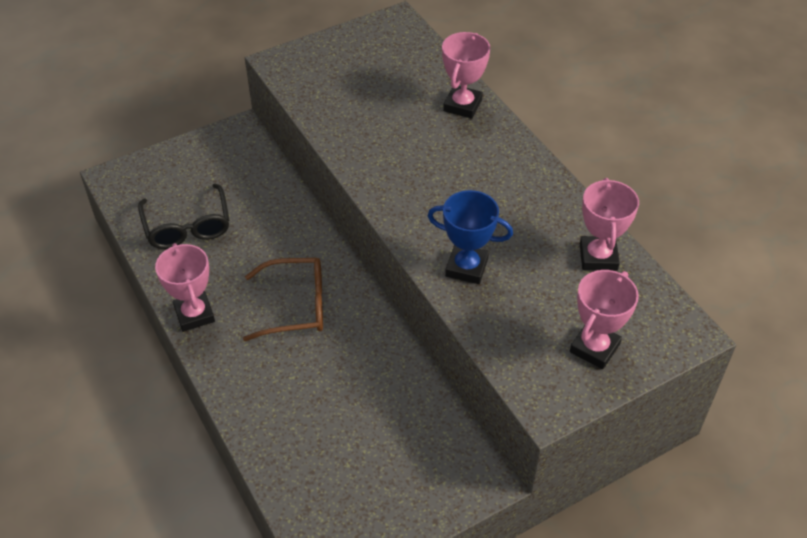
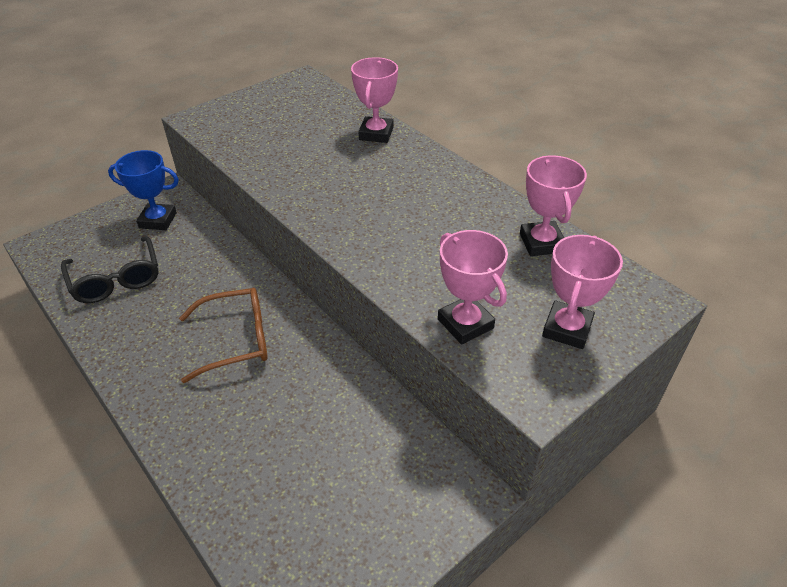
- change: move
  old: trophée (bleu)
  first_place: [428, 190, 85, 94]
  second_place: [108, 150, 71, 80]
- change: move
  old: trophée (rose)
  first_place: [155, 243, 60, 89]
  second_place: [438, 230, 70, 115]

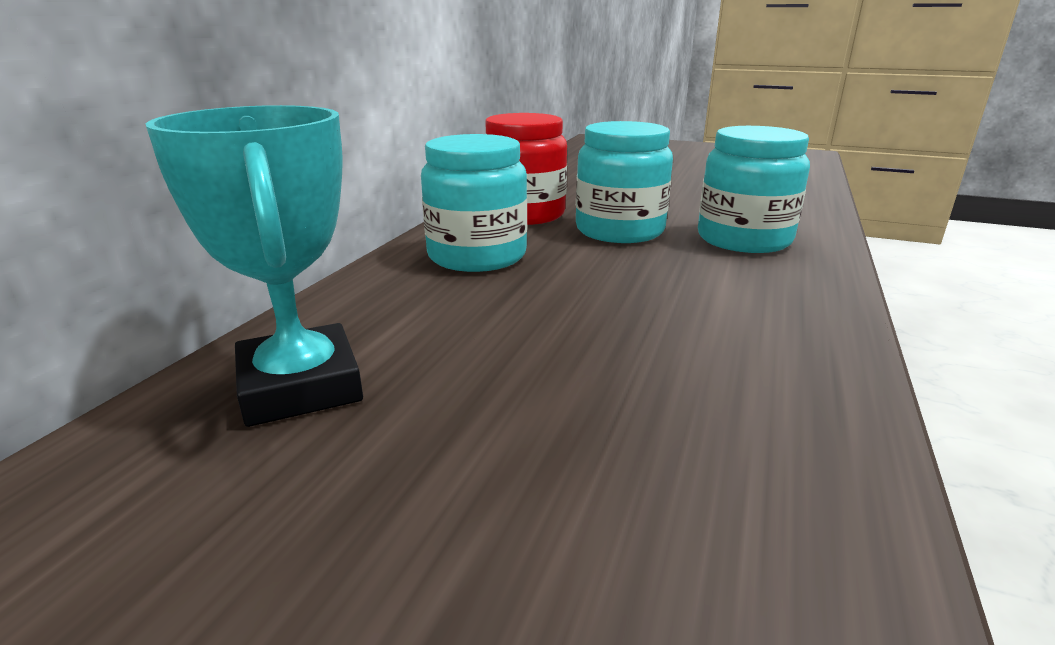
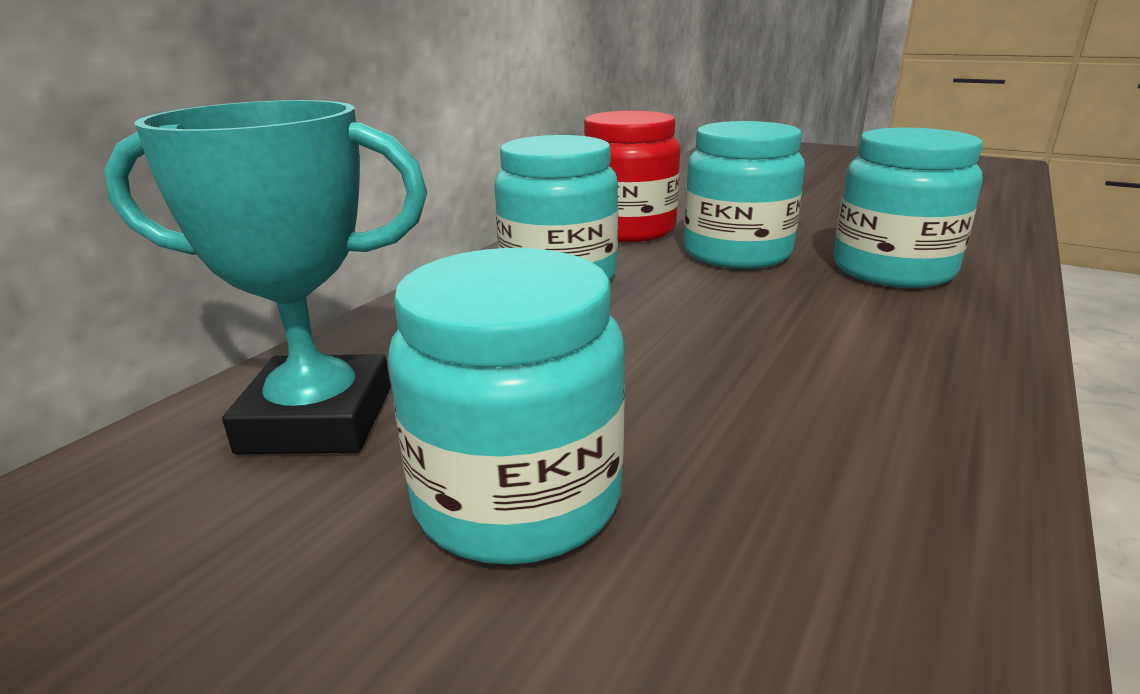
- change: rotate
  old: trophée (turquoise)
  first_place: [146, 105, 217, 322]
  second_place: [104, 100, 323, 354]
  degrees: -75
- change: insert
  new: bocal (turquoise)
  second_place: [388, 248, 237, 317]

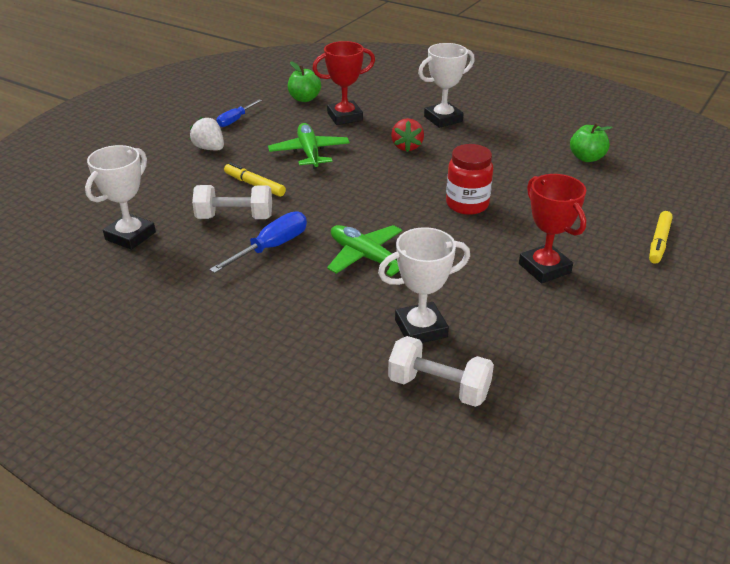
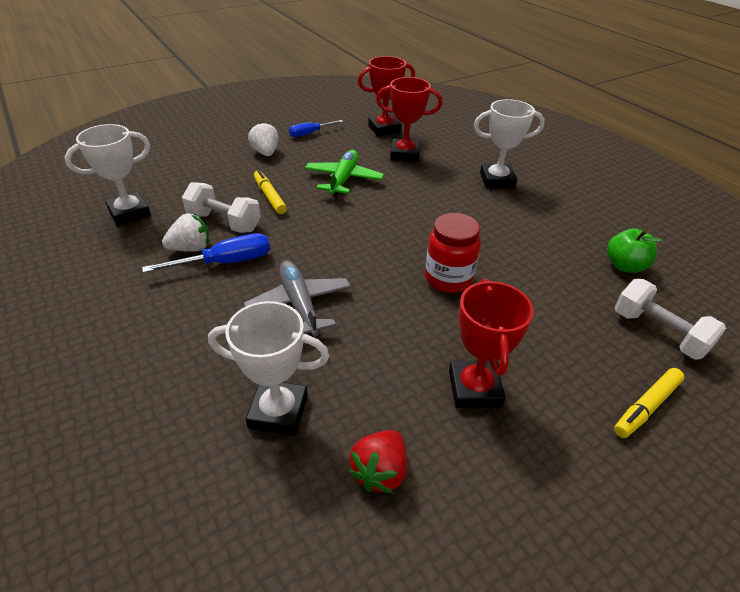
- change: replace
  old: pomme (vert)
  new: trophée (rouge)
  first_place: [288, 61, 33, 41]
  second_place: [358, 56, 57, 80]
- change: move
  old: fraise (rouge)
  first_place: [391, 118, 33, 34]
  second_place: [349, 430, 58, 63]
- change: recolor
  old: avion (vert)
  new: avion (gris)
  first_place: [327, 225, 75, 52]
  second_place: [244, 260, 107, 77]
- change: move
  old: haltère (blanc)
  first_place: [388, 336, 106, 71]
  second_place: [615, 279, 111, 81]
- change: insert
  new: fraise (blanc)
  second_place: [162, 213, 47, 39]

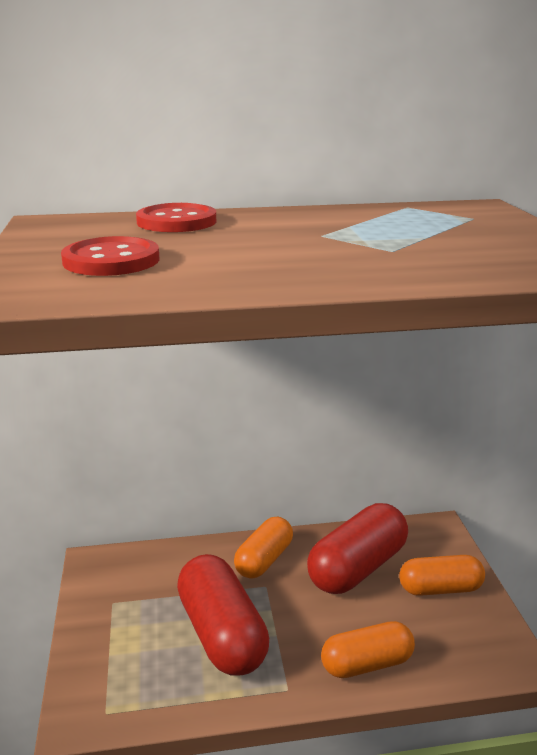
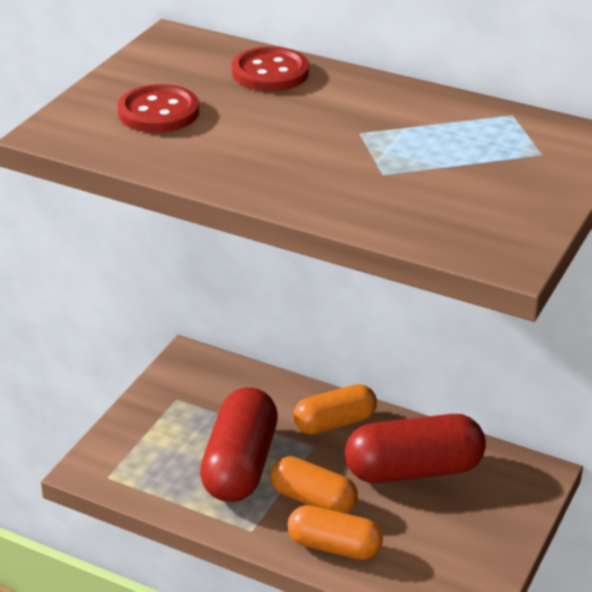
- change: move
  old: gélule (orange)
  first_place: [399, 555, 86, 41]
  second_place: [271, 456, 87, 58]

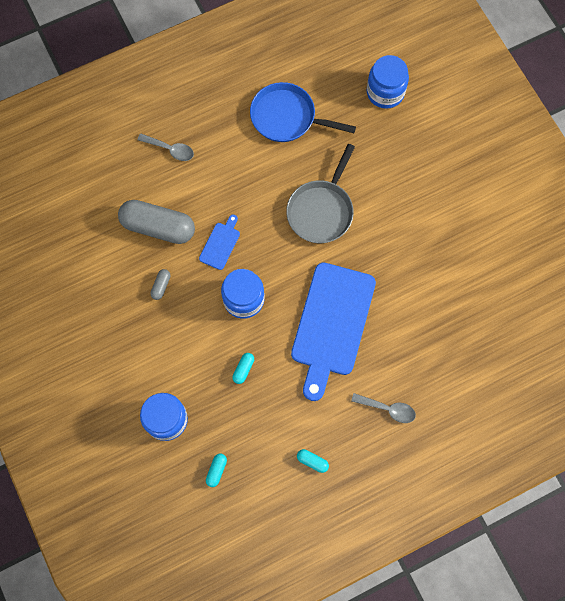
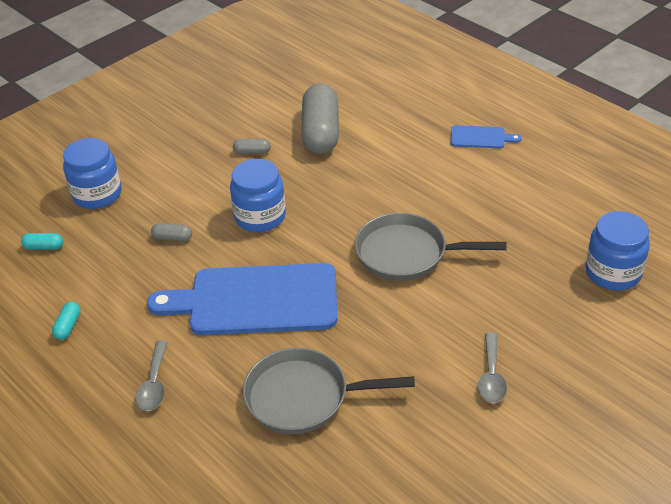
- change: delete
  old: poêle (bleu)
  first_place: [250, 82, 106, 60]
- change: move
  old: cuillère (gris)
  first_place: [137, 134, 57, 27]
  second_place: [478, 333, 29, 70]
- change: move
  old: planche à découper (bleu)
  first_place: [199, 214, 41, 56]
  second_place: [451, 125, 70, 23]
- change: recolor
  old: gélule (turquoise)
  new: gélule (gris)
  first_place: [232, 353, 22, 31]
  second_place: [151, 223, 41, 18]
- change: insert
  new: poêle (gris)
  second_place: [243, 348, 172, 86]

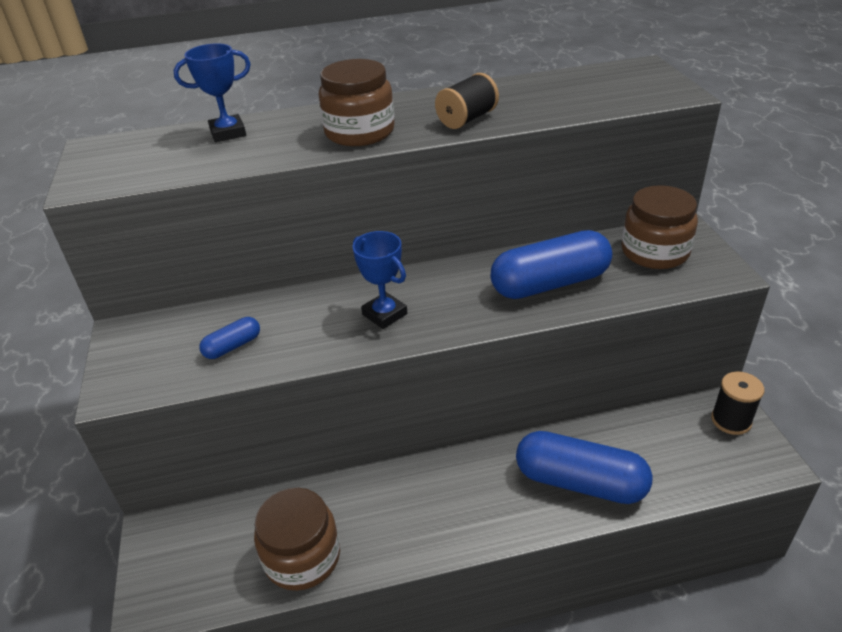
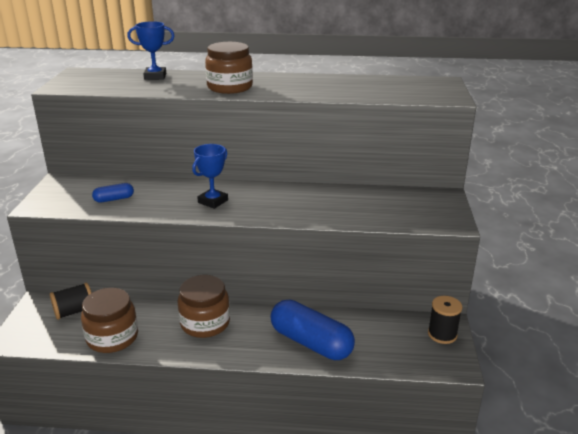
- change: move
  old: bobine (noir)
  first_place: [435, 73, 64, 56]
  second_place: [50, 283, 41, 37]
- change: move
  old: bocal (marron)
  first_place: [622, 185, 76, 84]
  second_place: [178, 275, 52, 63]
- change: delete
  old: gélule (bleu)
  first_place: [491, 230, 121, 69]
- change: rotate
  old: trophée (bleu)
  first_place: [352, 231, 55, 98]
  second_place: [192, 144, 36, 65]
  degrees: 60

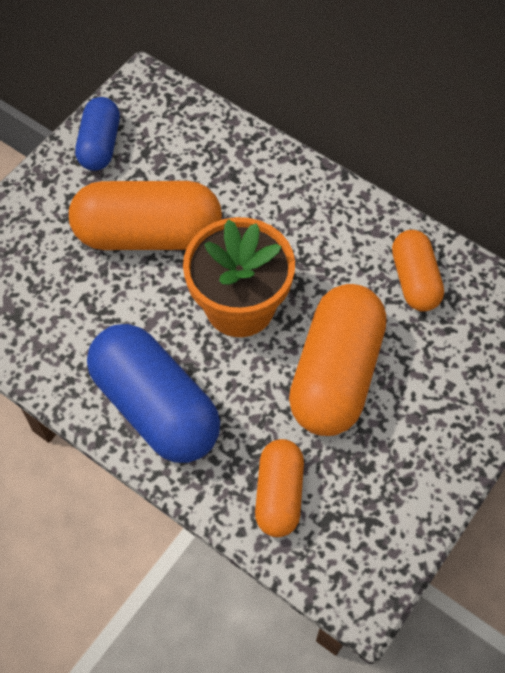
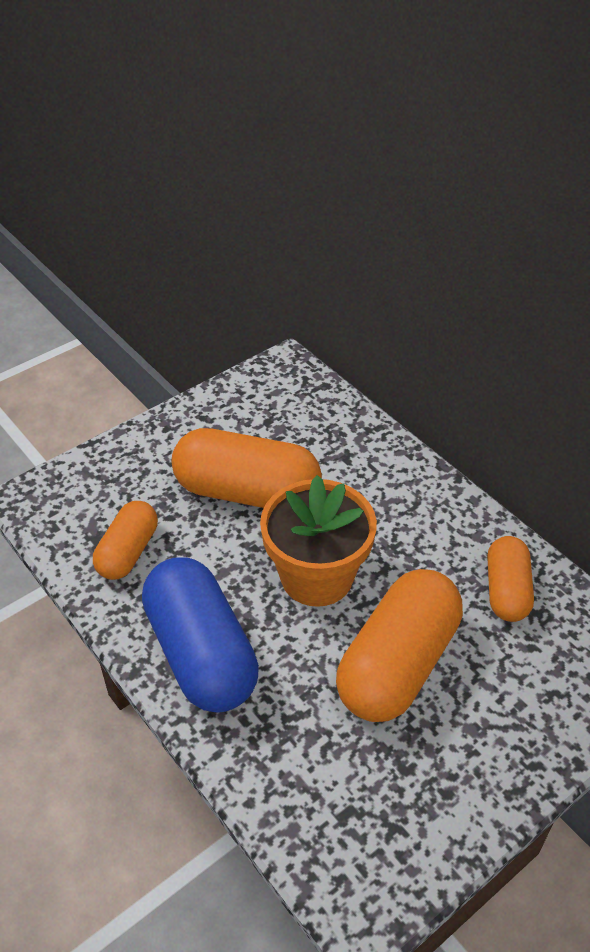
- change: delete
  old: gélule (bleu)
  first_place: [75, 97, 45, 74]
- change: move
  old: gélule (orange)
  first_place: [255, 439, 49, 98]
  second_place: [93, 501, 65, 79]

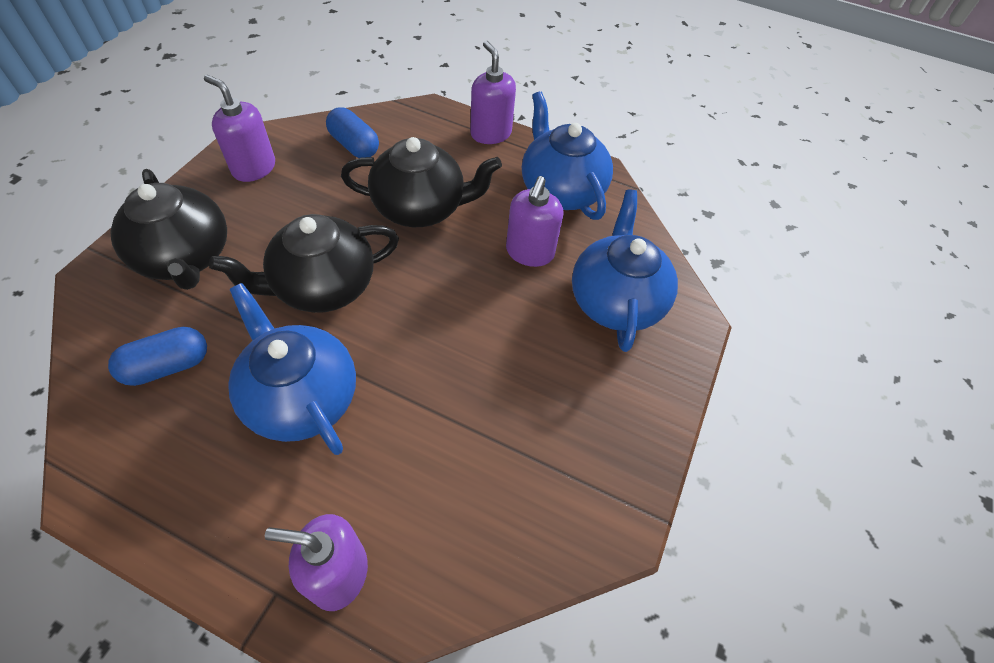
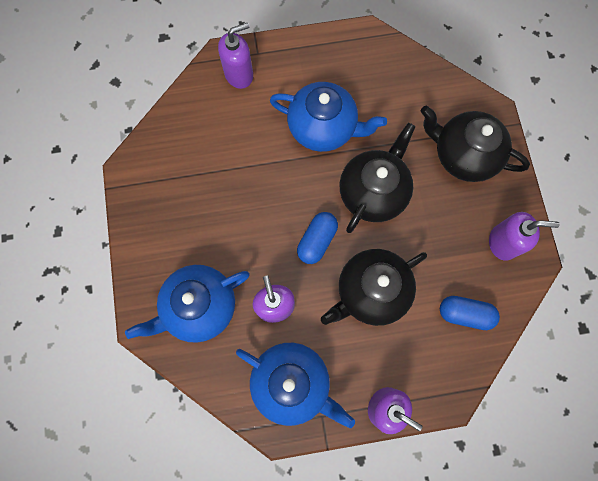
- change: rotate
  old: théière (bleu)
  first_place: [572, 190, 106, 162]
  second_place: [125, 265, 125, 78]
  degrees: 90
- change: move
  old: gélule (bleu)
  first_place: [108, 327, 99, 59]
  second_place: [297, 212, 41, 52]

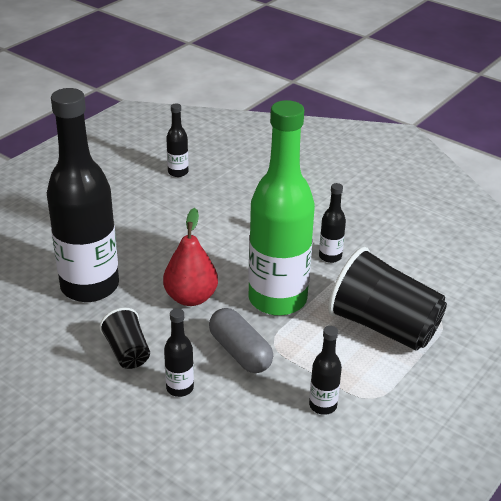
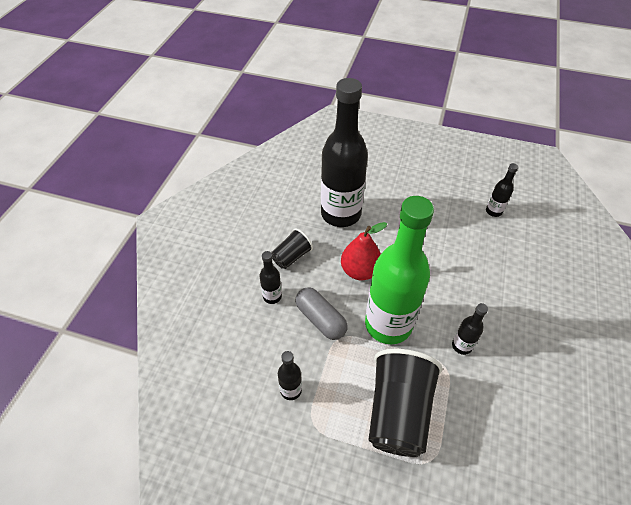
- change: rotate
  old: gélule (gris)
  first_place: [209, 308, 64, 65]
  second_place: [295, 287, 53, 53]
  degrees: -75

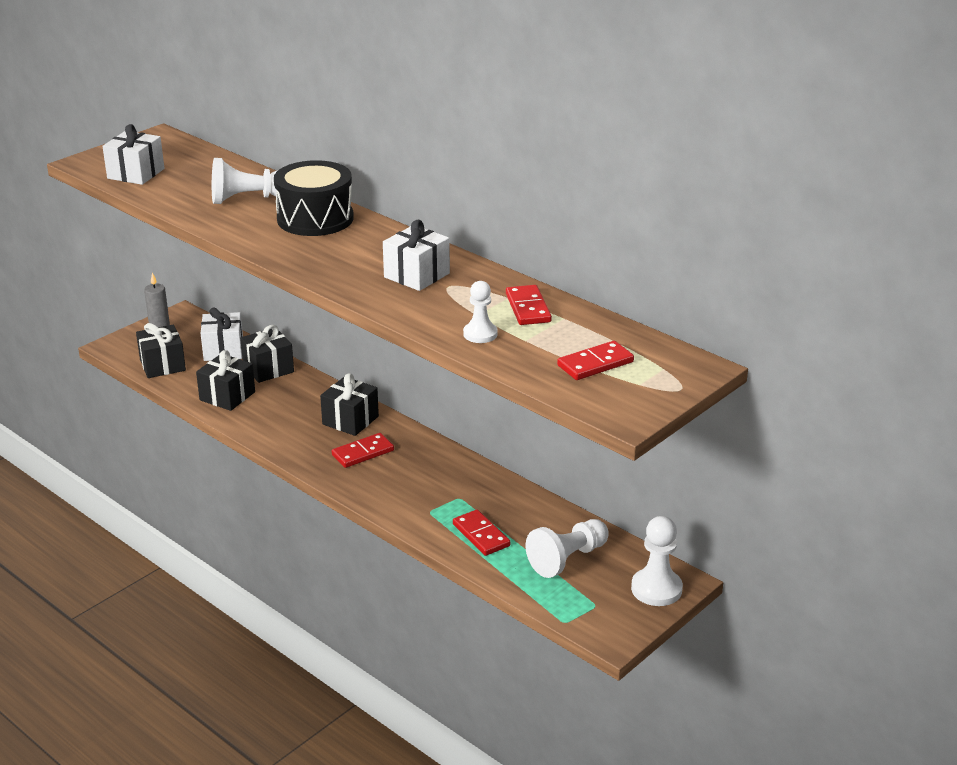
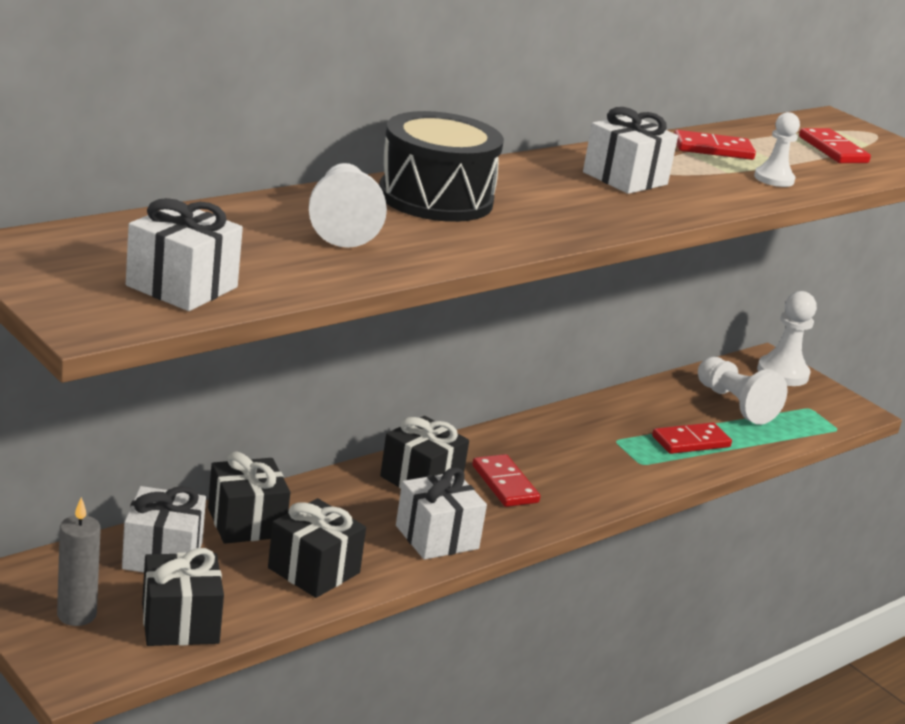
- change: insert
  new: cadeau (blanc)
  second_place: [396, 468, 91, 92]

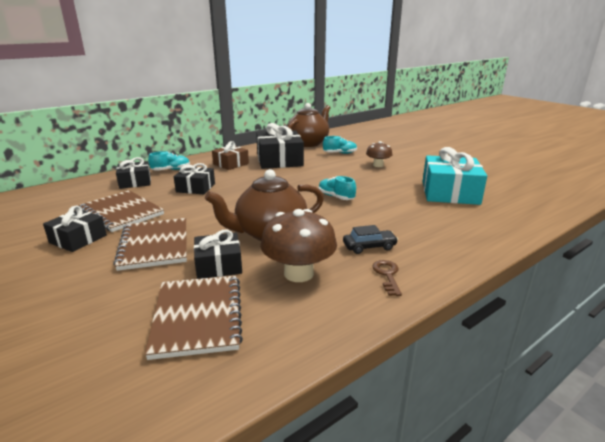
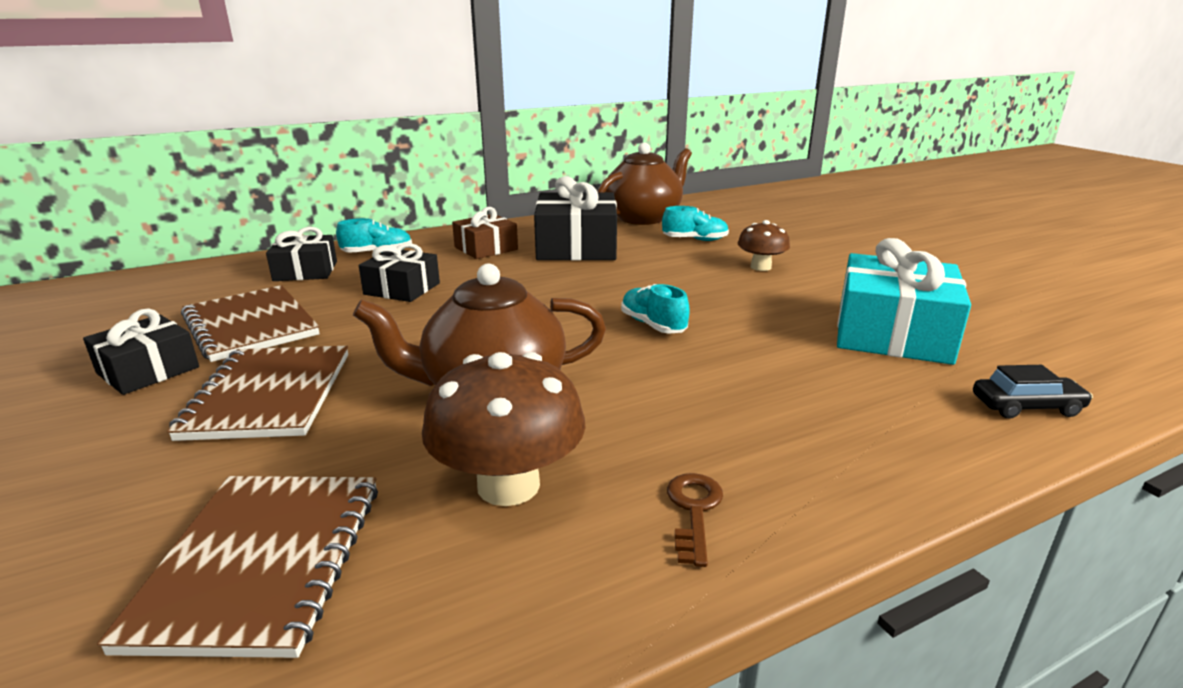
- change: move
  old: voiture (noir)
  first_place: [343, 225, 55, 29]
  second_place: [973, 365, 120, 54]
- change: delete
  old: cadeau (noir)
  first_place: [194, 230, 48, 49]

